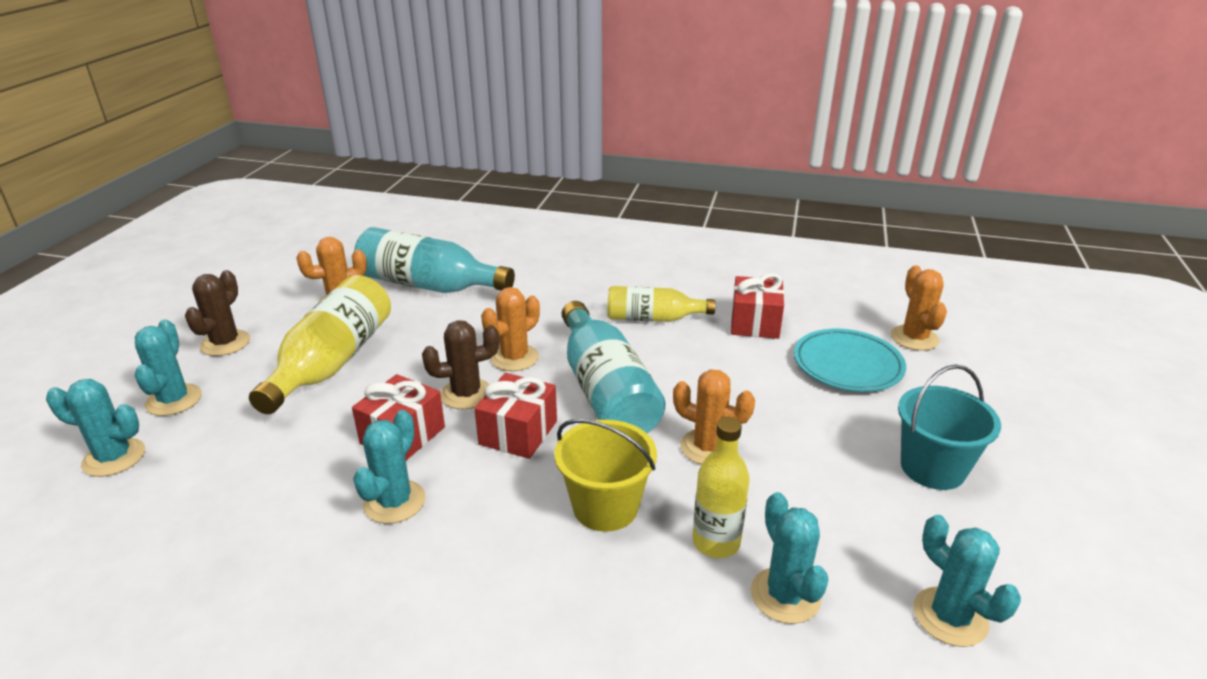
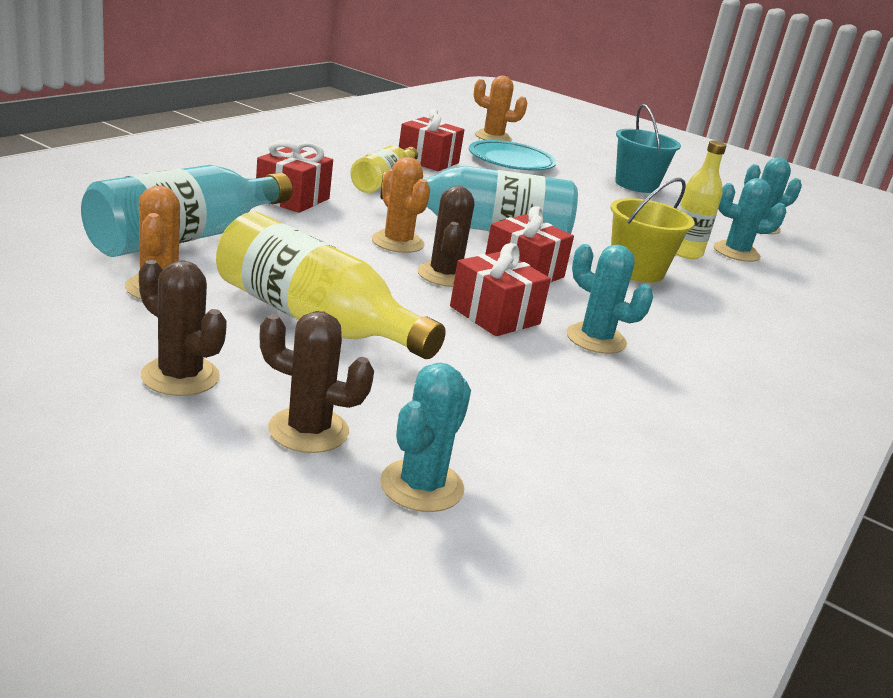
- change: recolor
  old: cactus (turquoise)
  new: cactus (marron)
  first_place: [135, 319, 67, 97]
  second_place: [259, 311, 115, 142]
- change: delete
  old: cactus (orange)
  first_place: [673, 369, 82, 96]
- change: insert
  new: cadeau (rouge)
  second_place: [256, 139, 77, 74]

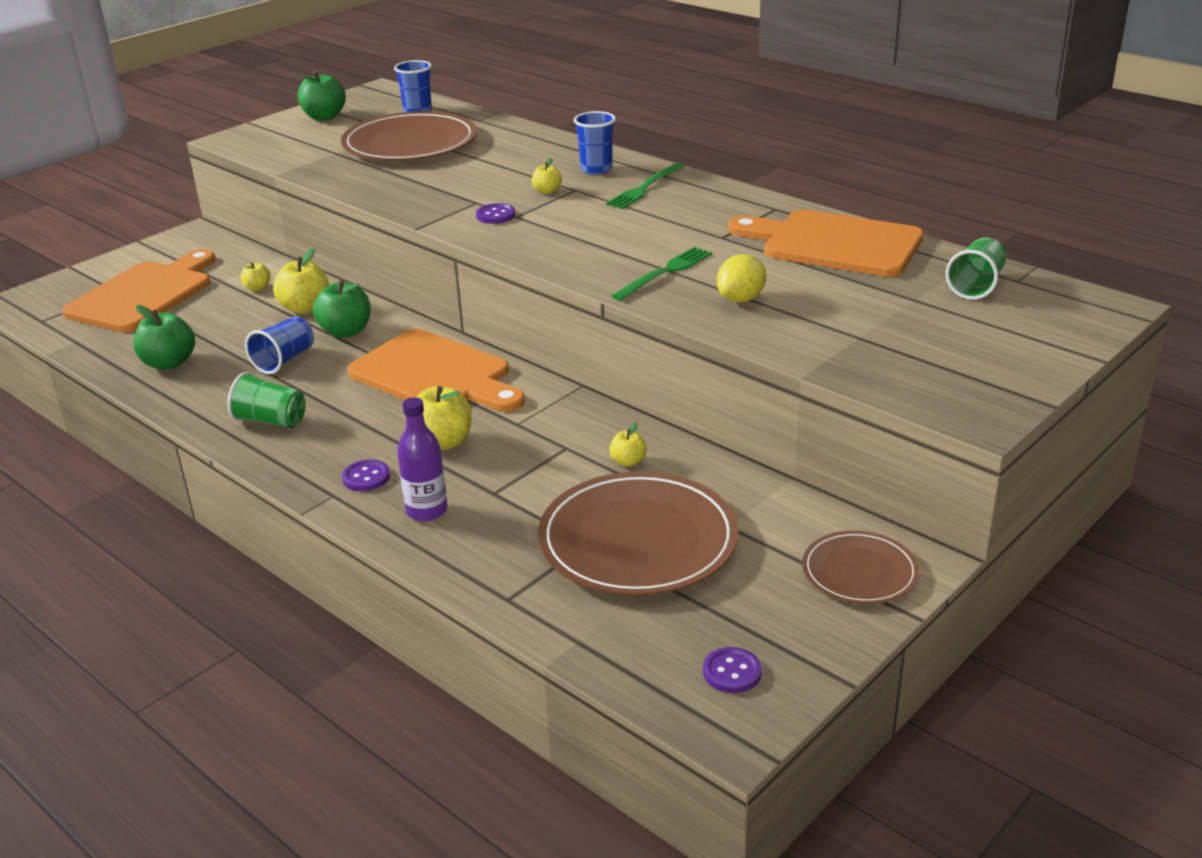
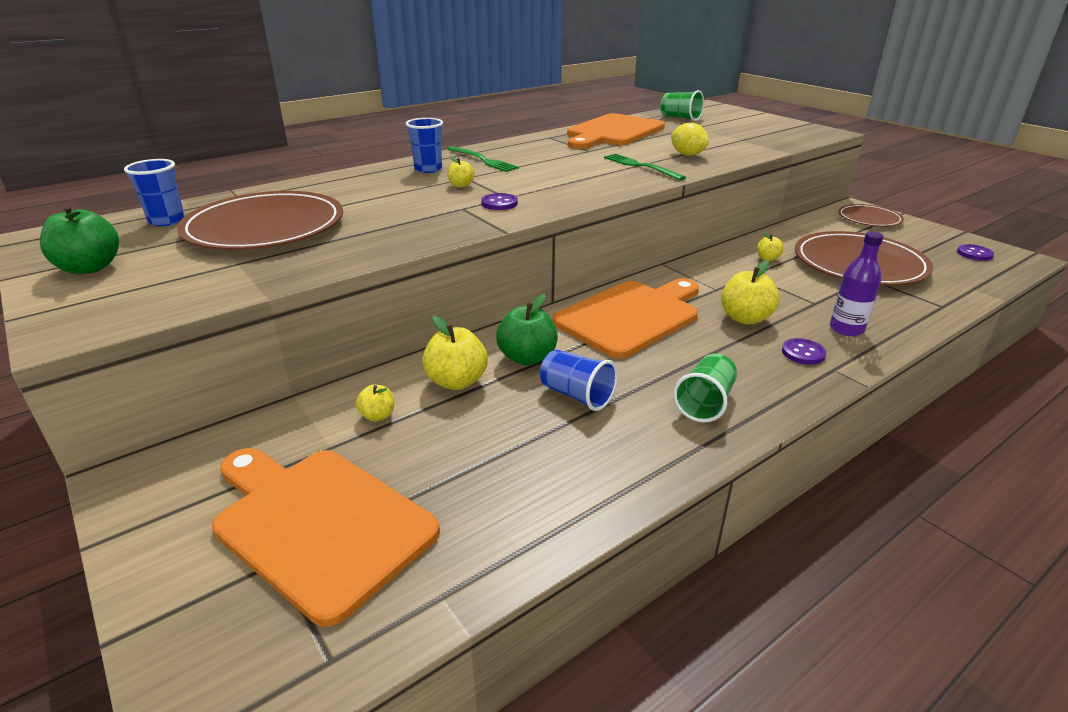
- change: delete
  old: pomme (vert)
  first_place: [133, 305, 62, 65]

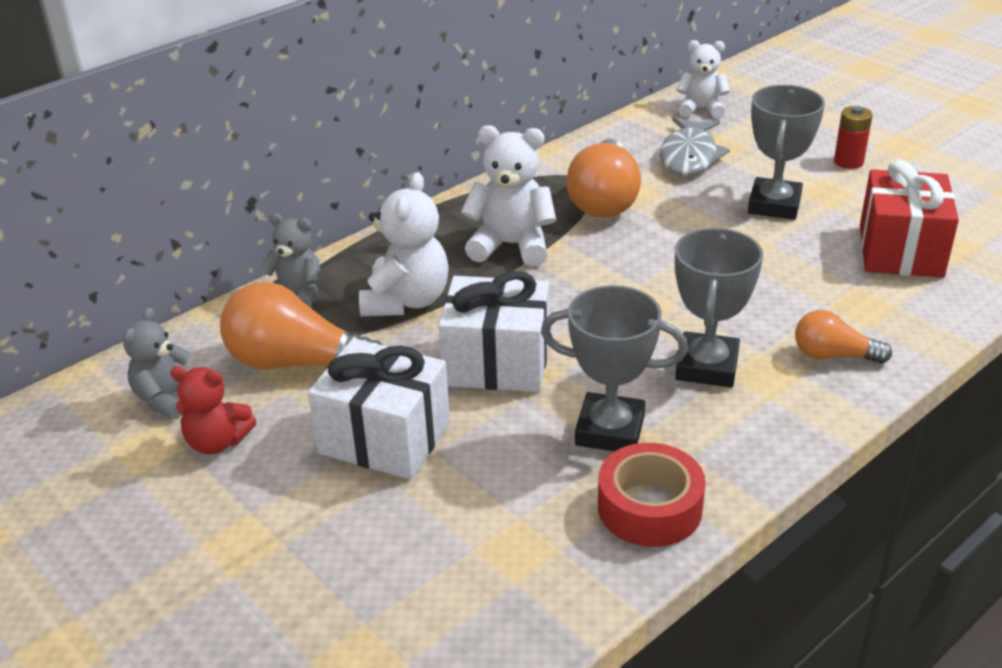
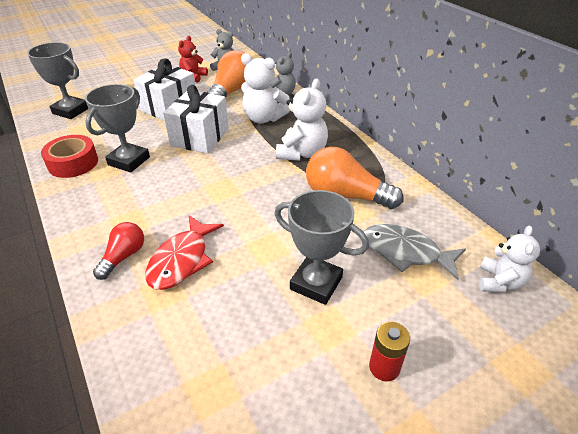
- change: delete
  old: cadeau (rouge)
  first_place: [860, 160, 99, 118]
- change: move
  old: trophée (gris)
  first_place: [675, 228, 88, 159]
  second_place: [27, 42, 61, 77]
- change: recolor
  old: ampoule (orange)
  new: ampoule (rouge)
  first_place: [795, 310, 97, 54]
  second_place: [93, 222, 51, 58]
- change: insert
  new: poisson (rouge)
  second_place: [145, 215, 79, 75]

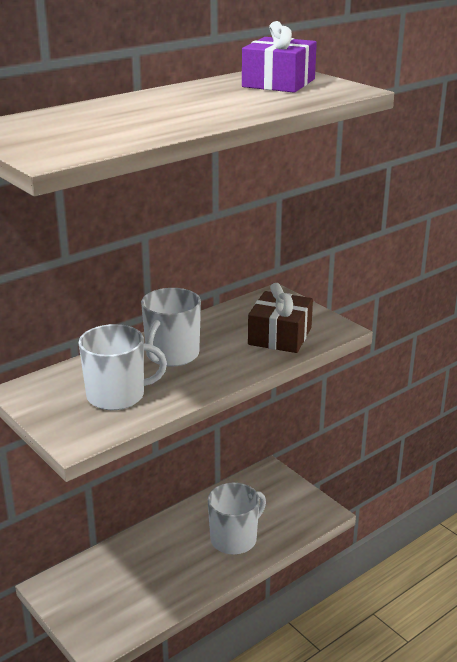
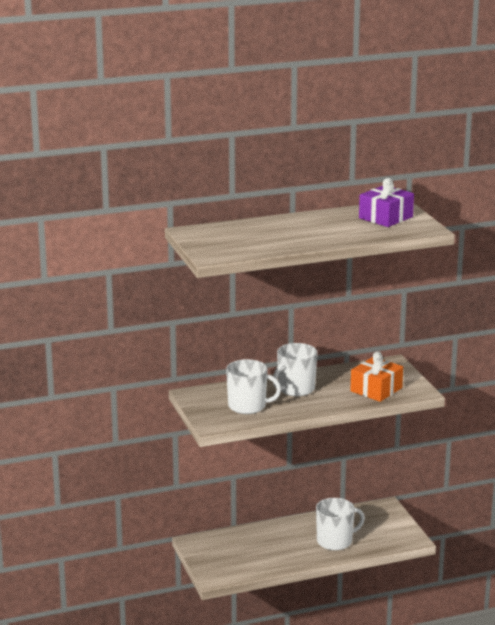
- change: recolor
  old: cadeau (marron)
  new: cadeau (orange)
  first_place: [248, 283, 65, 70]
  second_place: [350, 351, 53, 51]

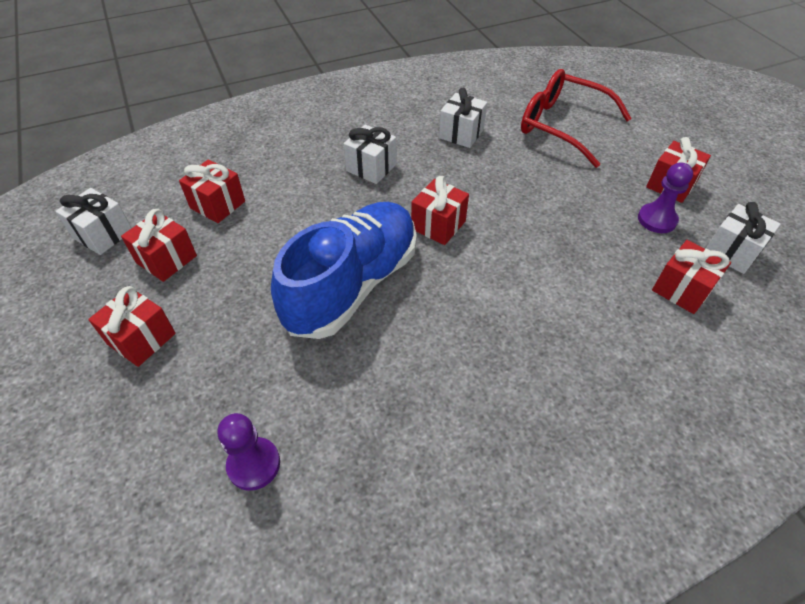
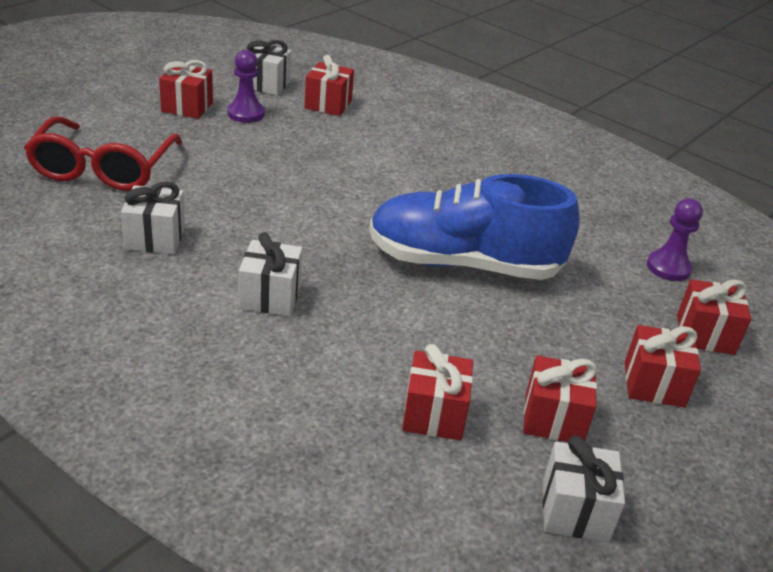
- change: move
  old: cadeau (rouge)
  first_place: [411, 176, 58, 69]
  second_place: [677, 279, 74, 76]

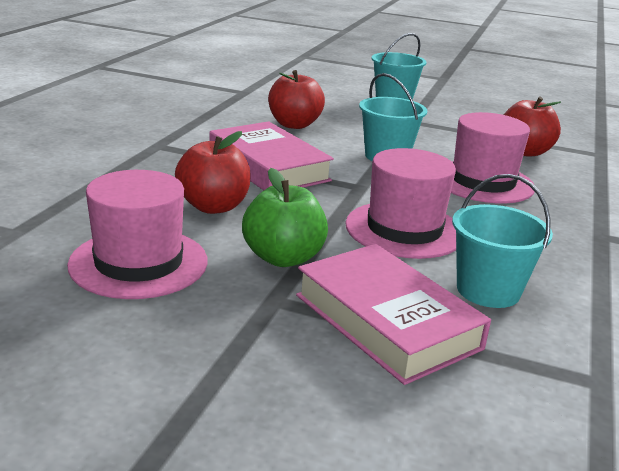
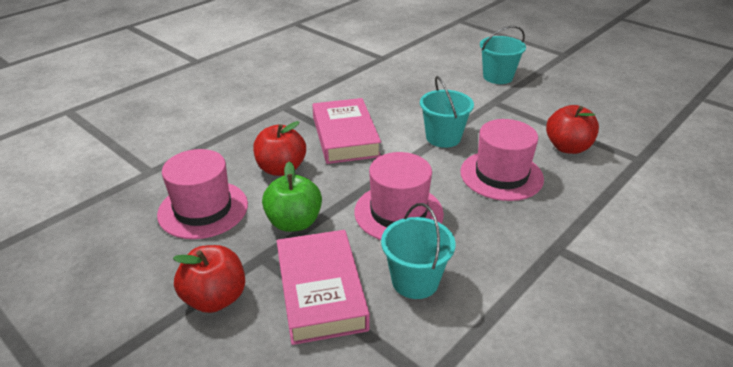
- change: move
  old: pomme (rouge)
  first_place: [268, 70, 57, 59]
  second_place: [173, 245, 72, 68]

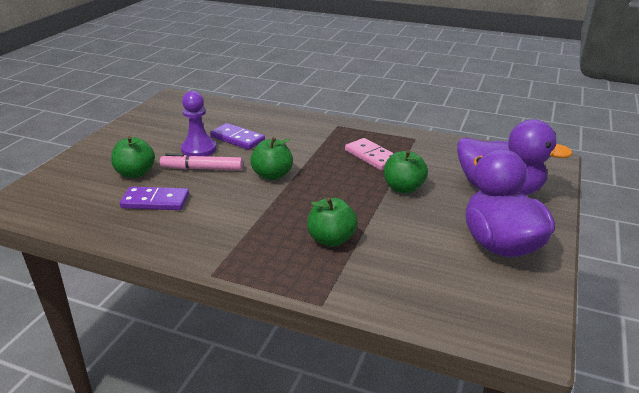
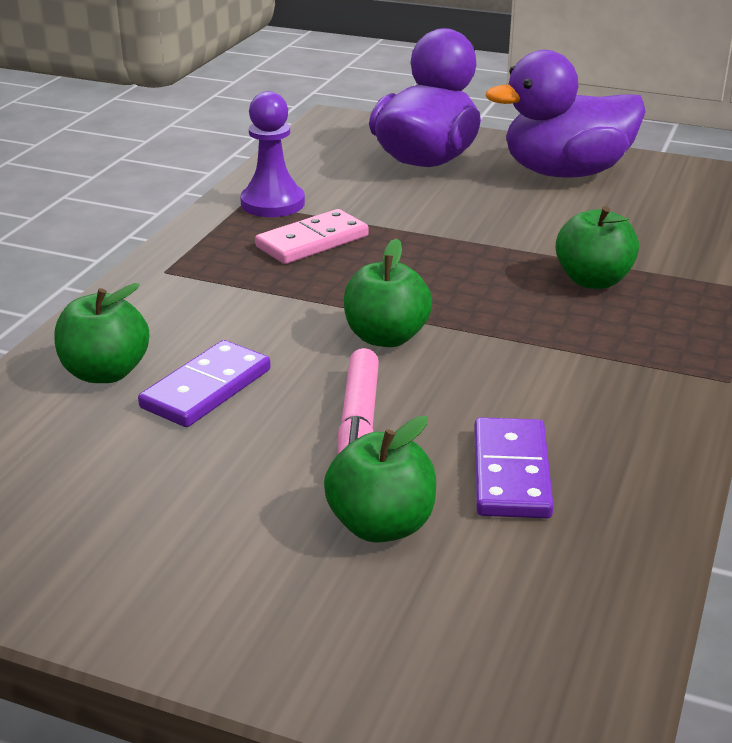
- change: move
  old: pion (violet)
  first_place: [181, 91, 35, 66]
  second_place: [240, 91, 65, 126]
- change: move
  old: pomme (vert)
  first_place: [384, 150, 44, 43]
  second_place: [54, 283, 95, 100]

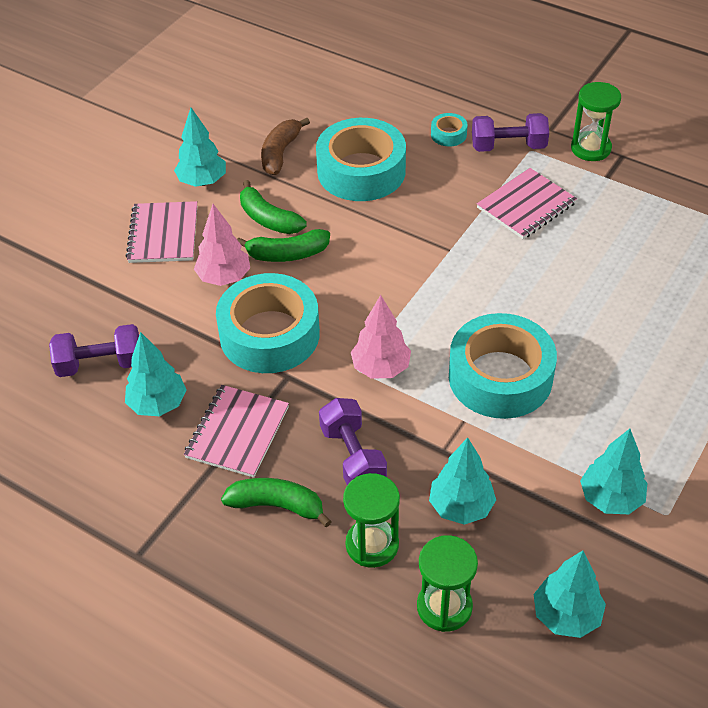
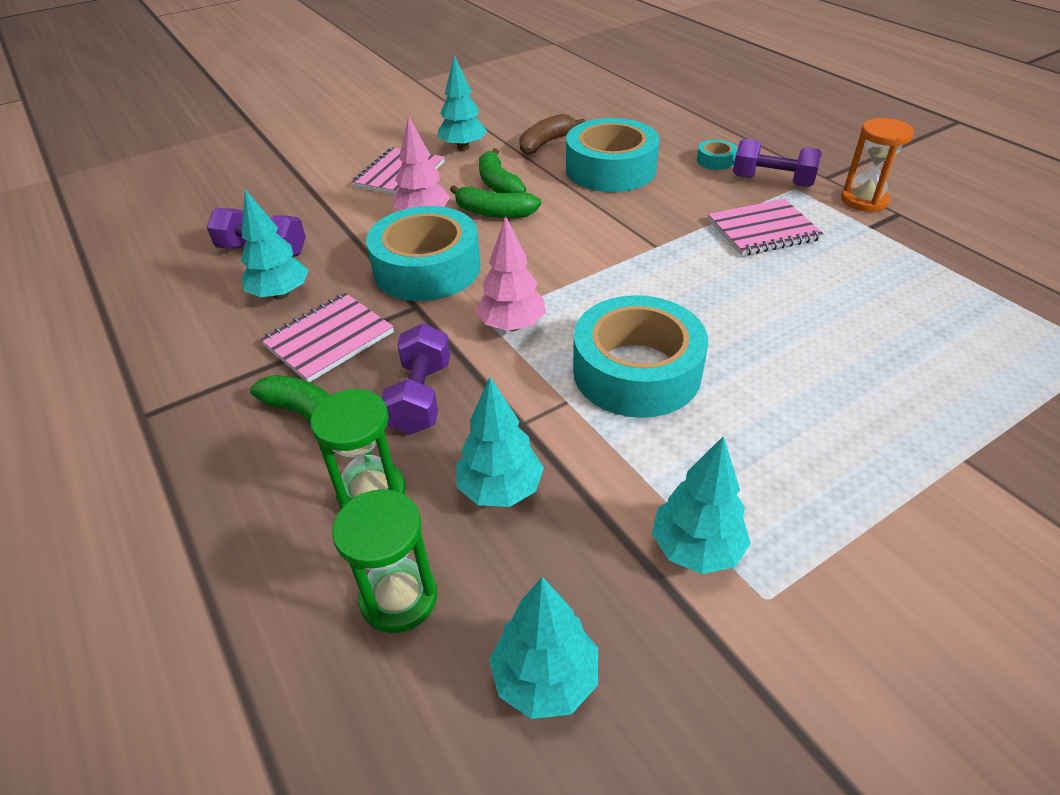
- change: recolor
  old: sablier (vert)
  new: sablier (orange)
  first_place: [571, 82, 50, 79]
  second_place: [841, 118, 73, 94]

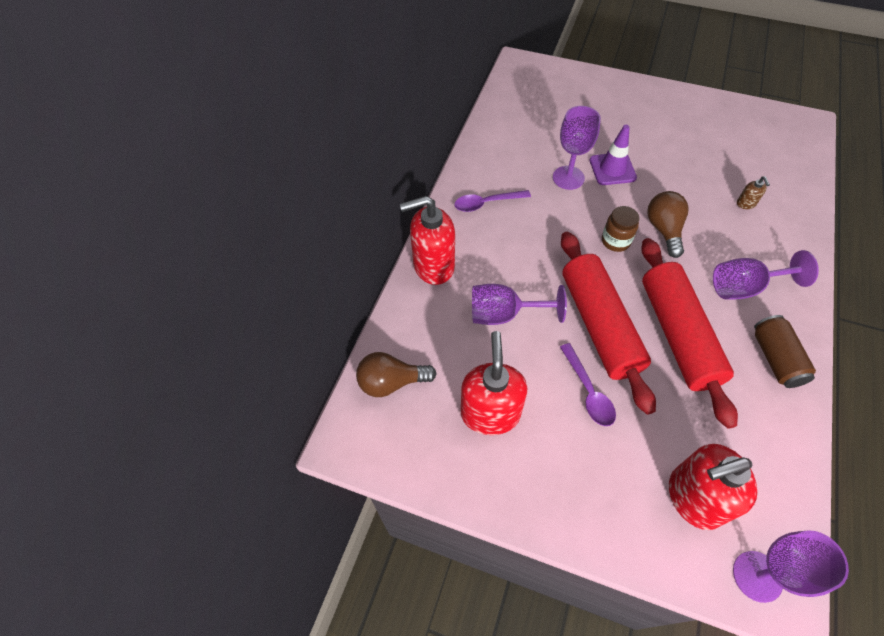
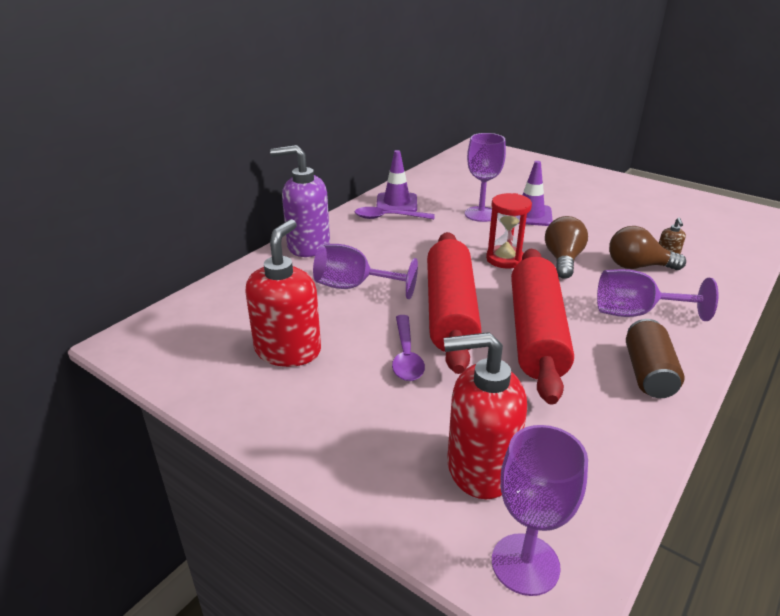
- change: recolor
  old: distributeur de savon (rouge)
  new: distributeur de savon (violet)
  first_place: [400, 196, 55, 89]
  second_place: [270, 145, 60, 112]
- change: replace
  old: bocal (marron)
  new: sablier (rouge)
  first_place: [602, 206, 37, 46]
  second_place: [486, 193, 46, 75]
- change: move
  old: ampoule (marron)
  first_place: [356, 352, 81, 45]
  second_place: [609, 226, 77, 44]
- change: insert
  new: cône de chantier (violet)
  second_place: [376, 150, 41, 62]

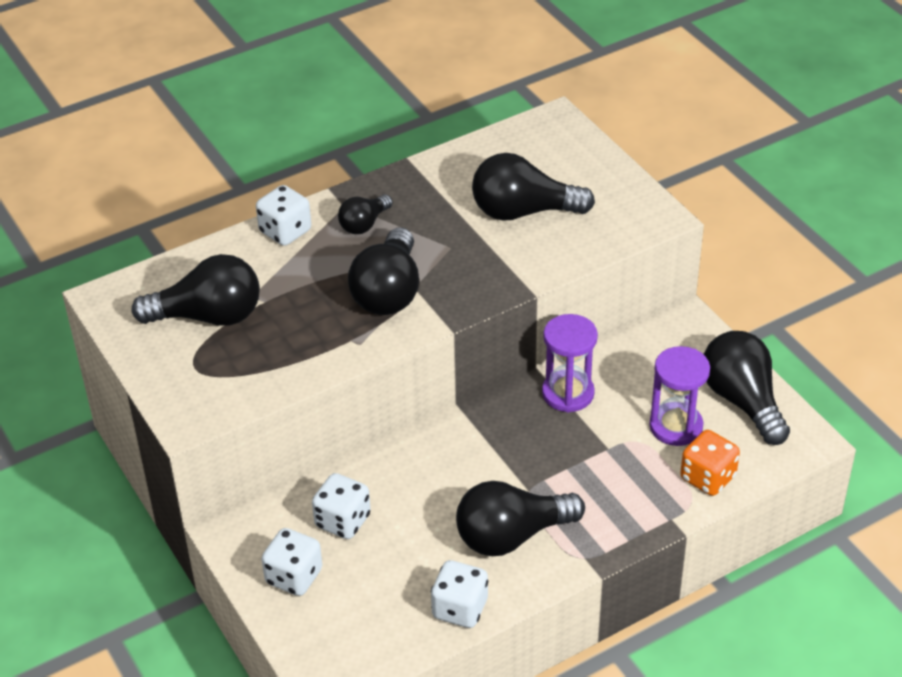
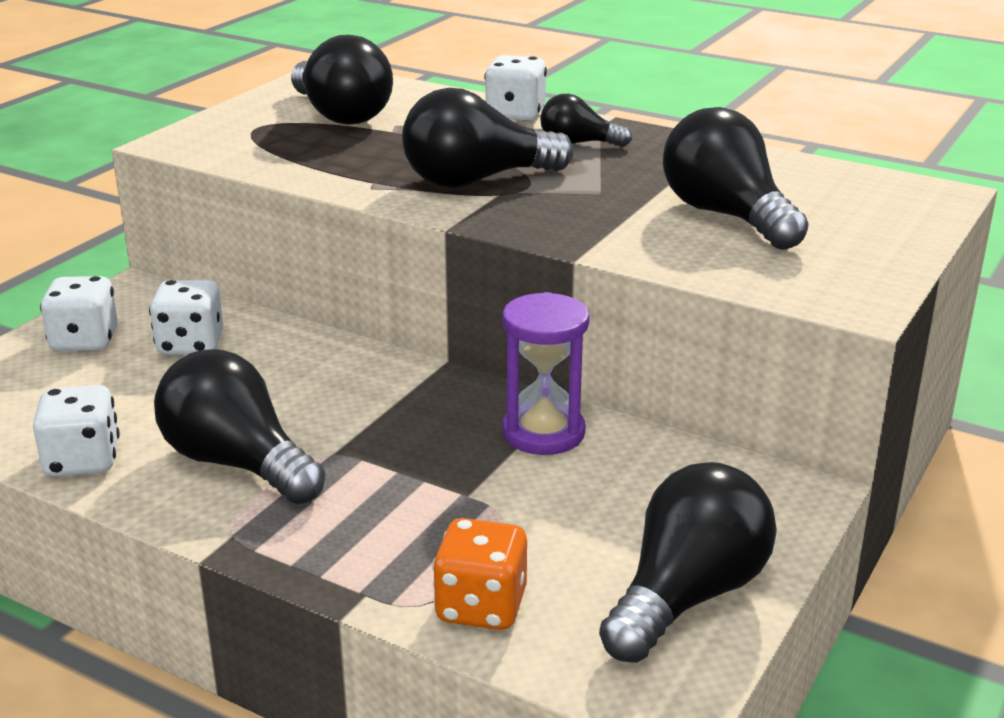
- change: delete
  old: sablier (violet)
  first_place: [649, 346, 61, 100]

